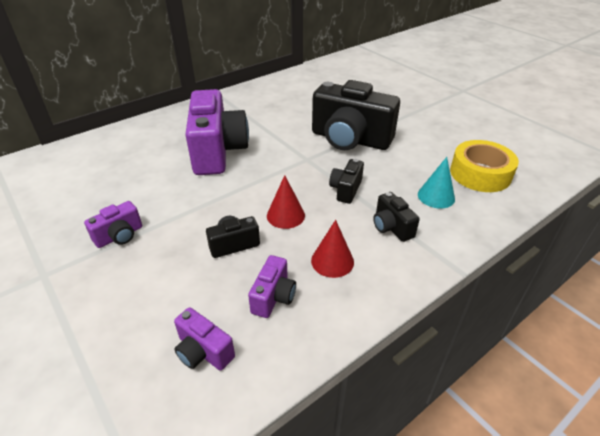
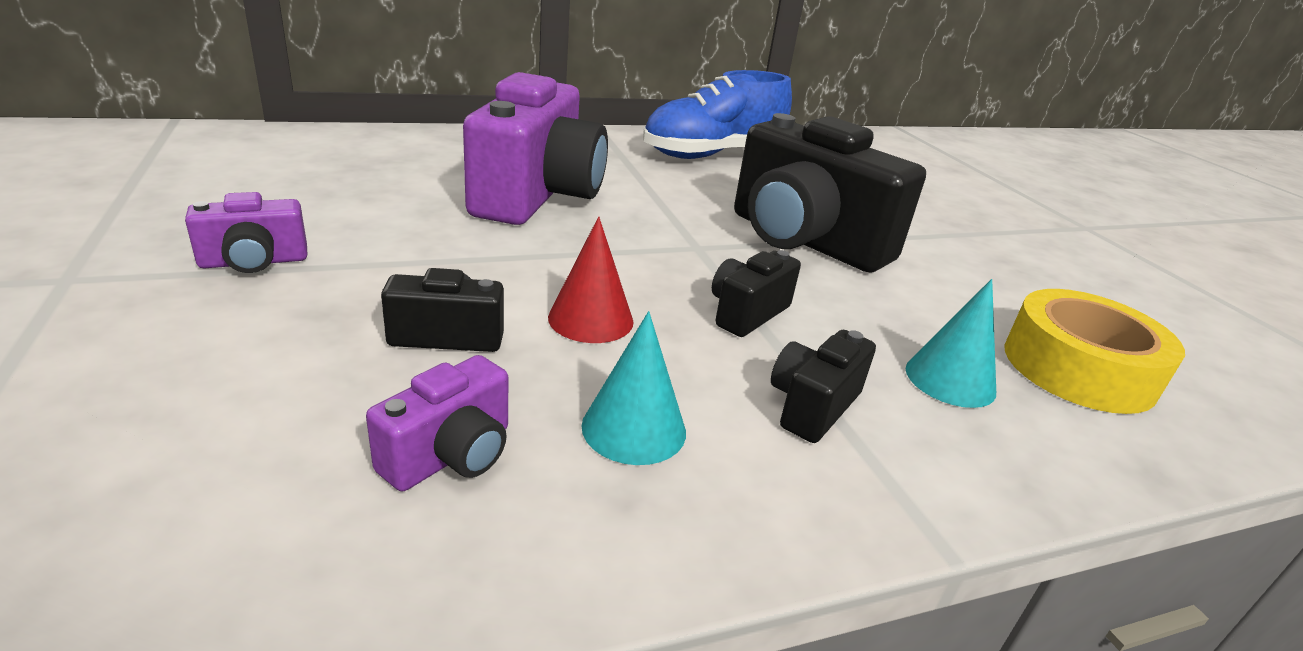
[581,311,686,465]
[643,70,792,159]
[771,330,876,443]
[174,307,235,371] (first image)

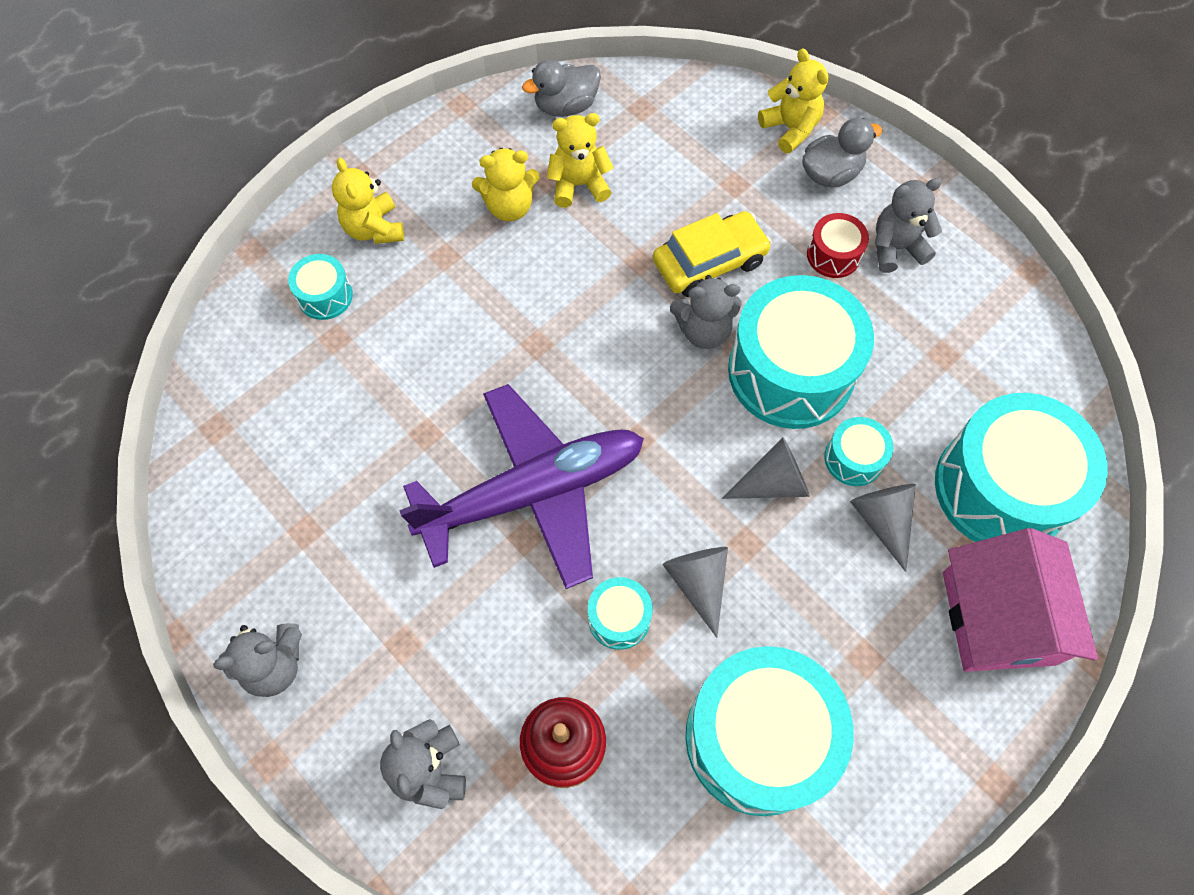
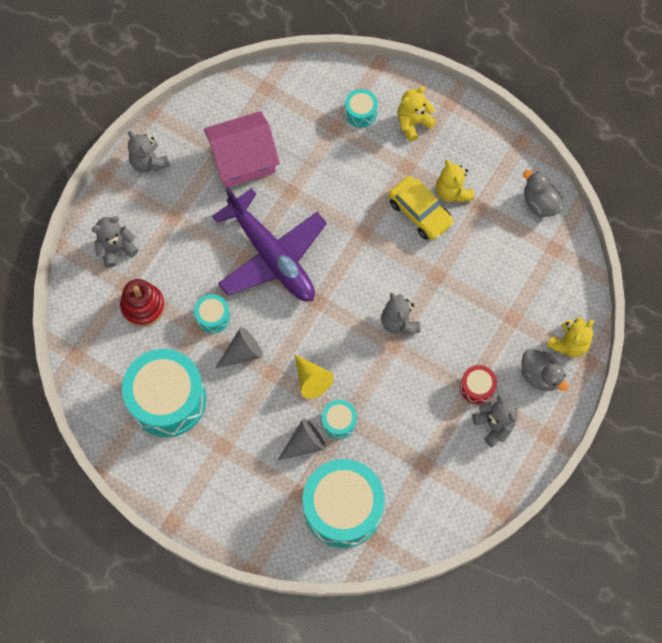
[204,111,280,188]
[295,355,334,399]
[388,176,454,240]
[547,113,614,208] (first image)
[728,275,874,429] (first image)

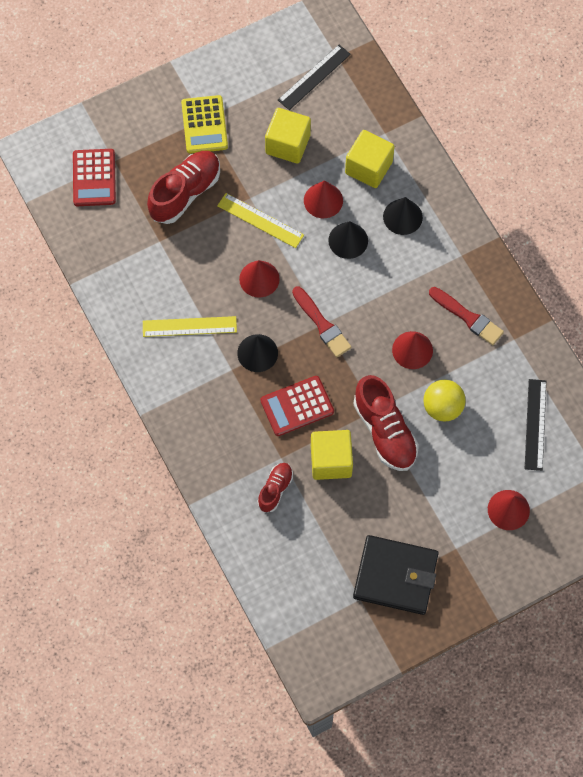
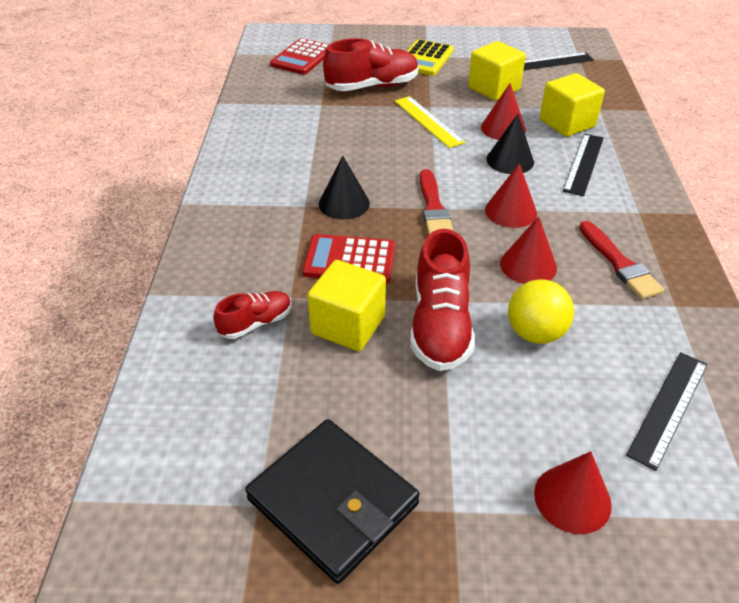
[485,163,537,228]
[563,134,604,196]
[143,316,237,337] (first image)

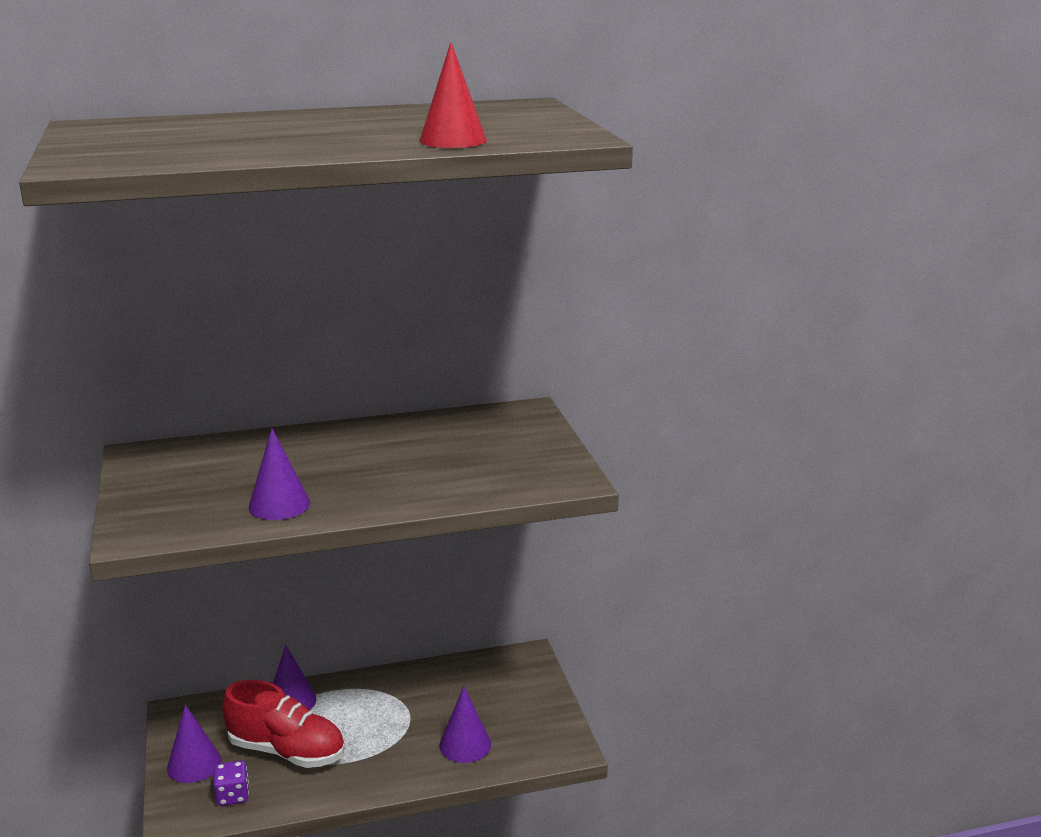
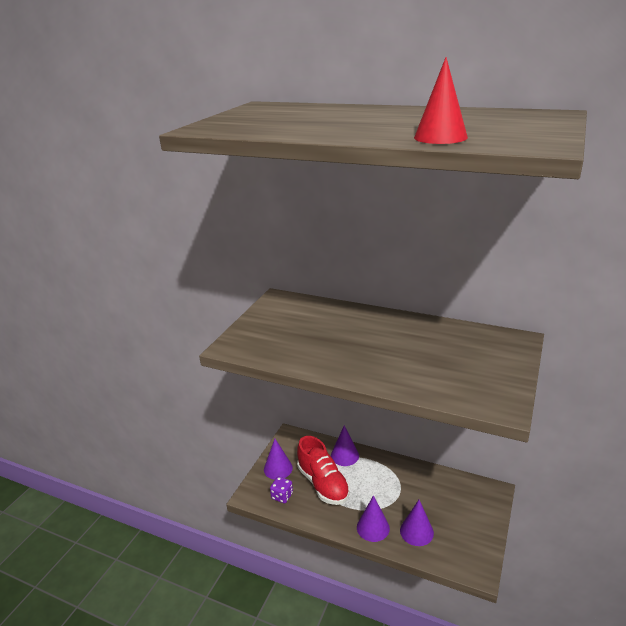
[357,495,390,542]

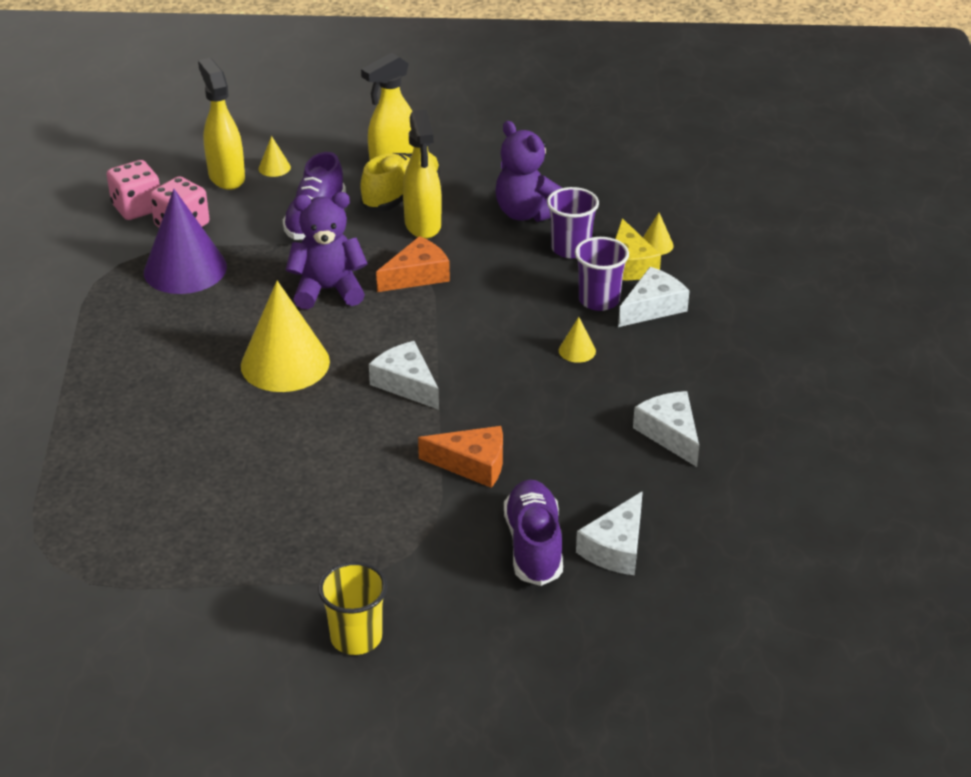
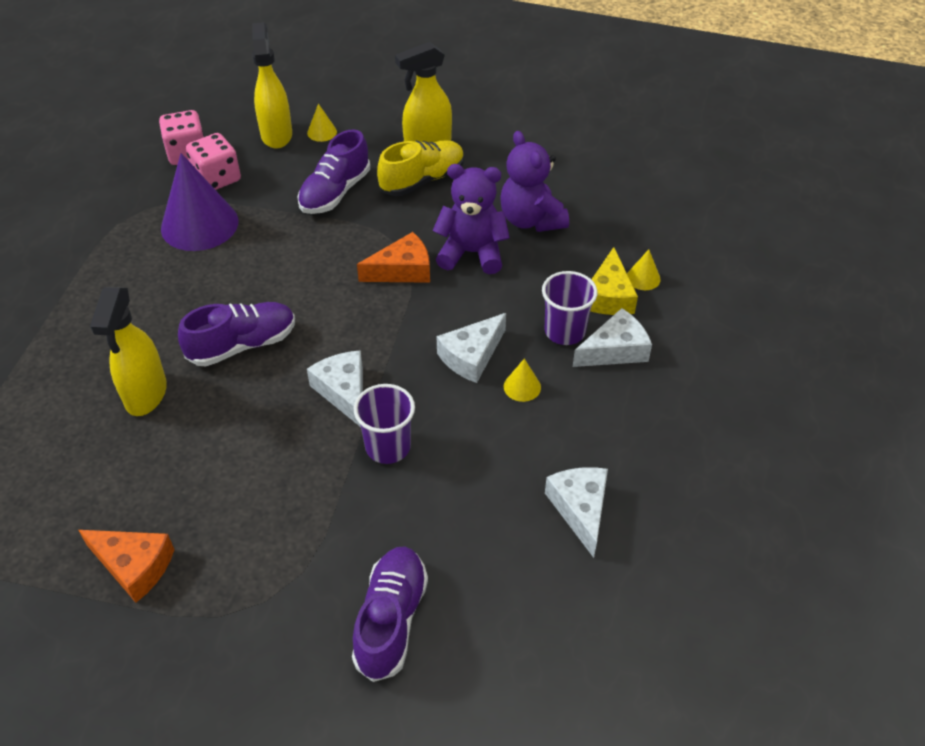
[78,530,175,603]
[90,287,167,416]
[178,302,295,366]
[354,384,415,464]
[433,164,510,274]
[437,313,506,383]
[318,562,387,655] (first image)

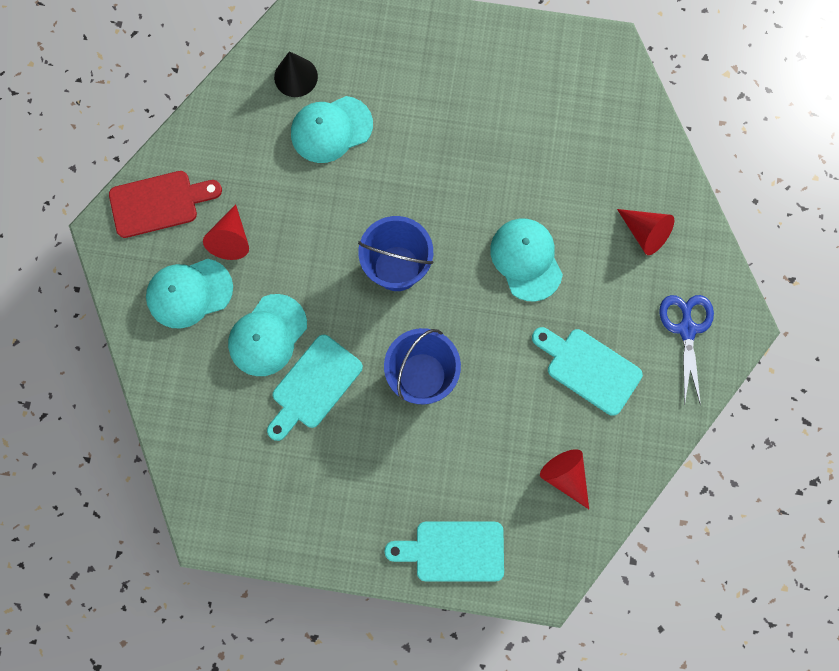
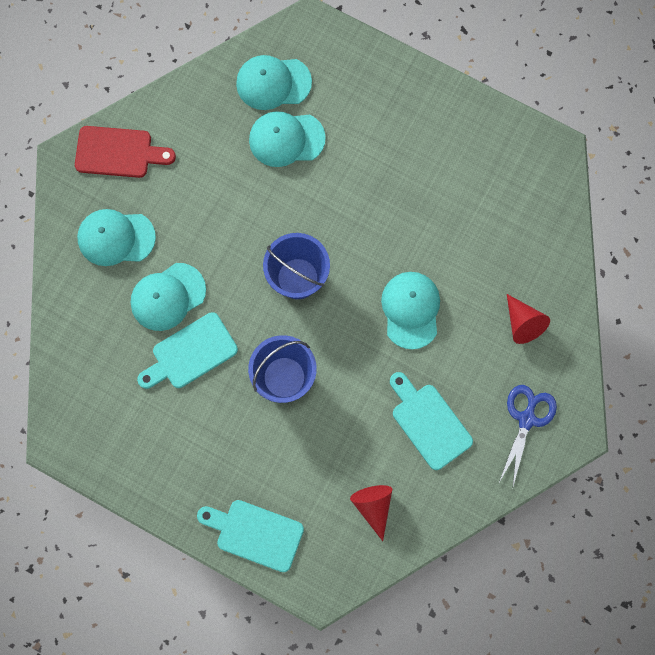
[236,55,312,110]
[203,204,249,260] (first image)

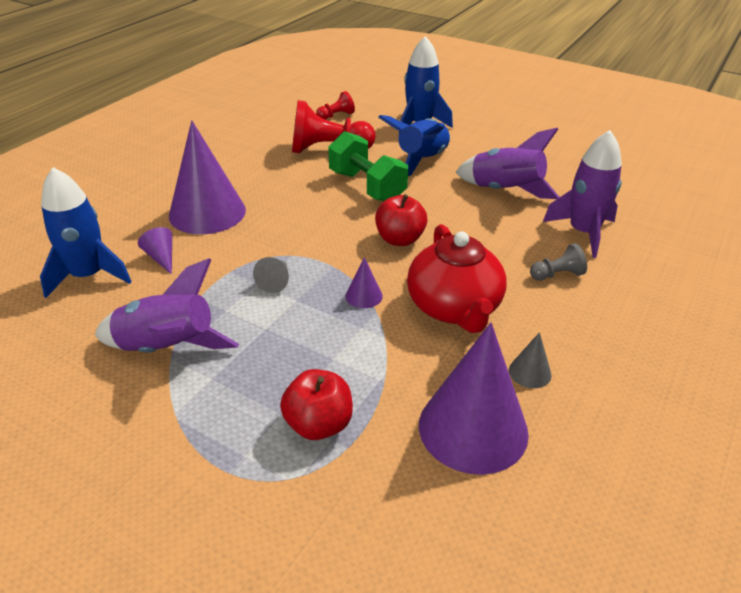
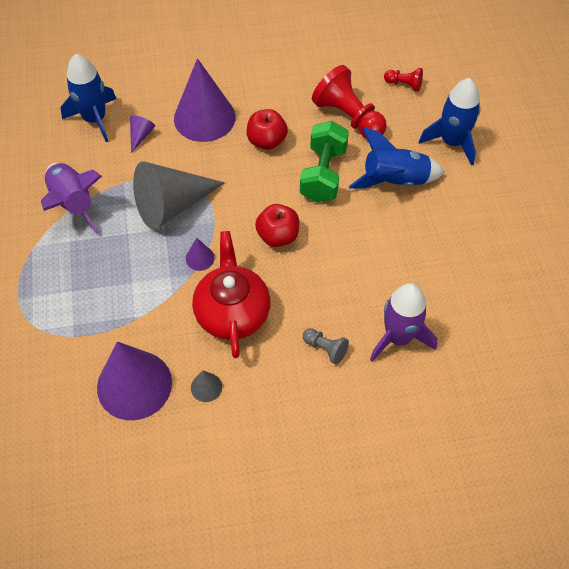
[133,161,225,229]
[192,231,270,358]
[247,109,288,150]
[456,128,559,199] (first image)

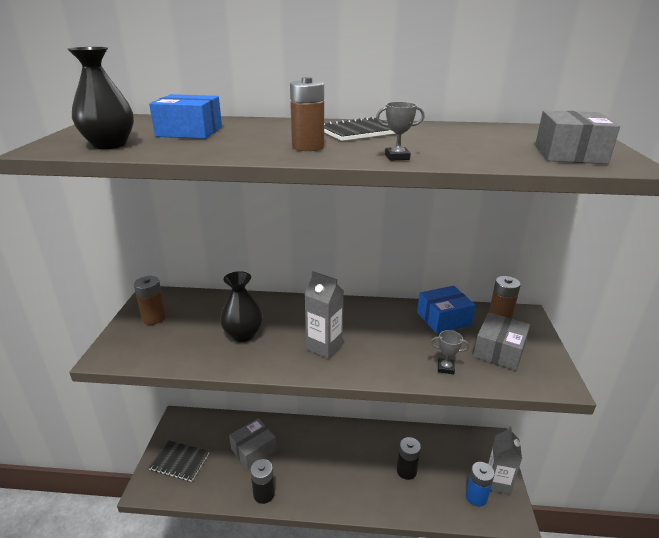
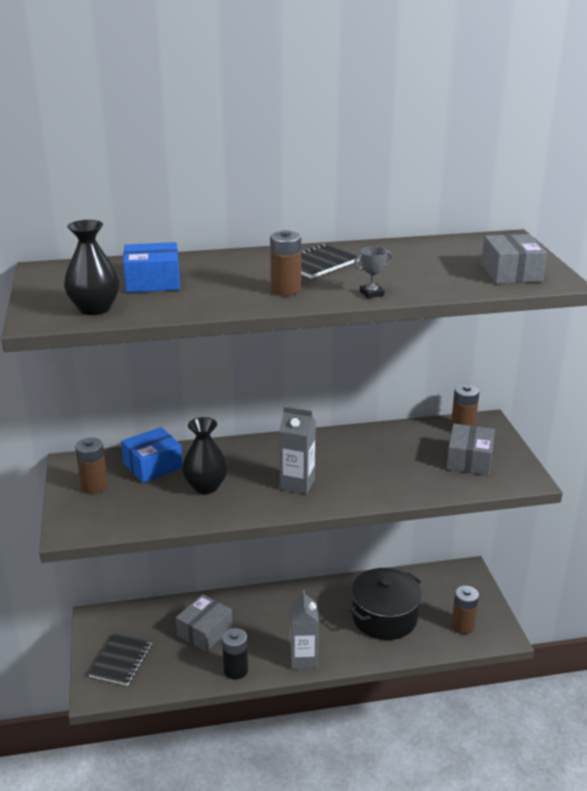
[88,633,152,686]
[121,427,183,483]
[290,590,319,670]
[349,568,422,640]
[451,586,479,634]
[431,330,469,374] (first image)

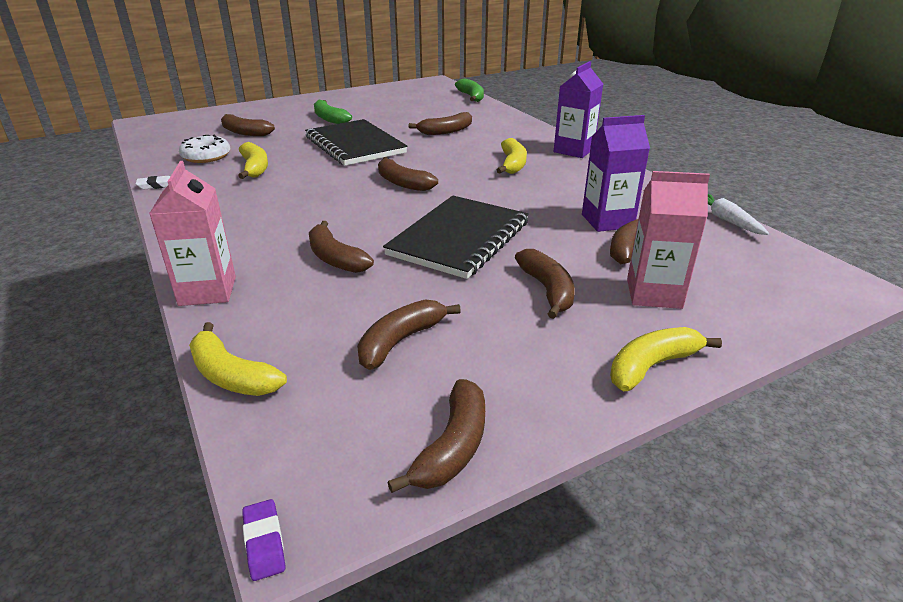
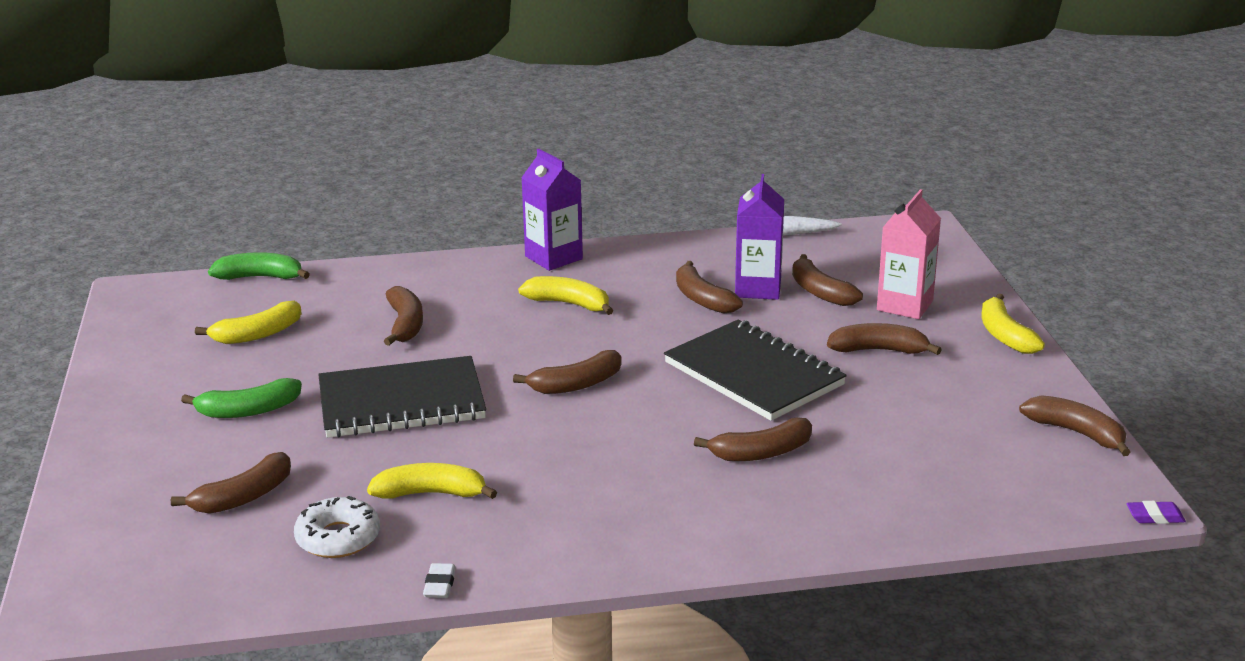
[195,301,302,344]
[676,261,743,314]
[149,161,236,306] (first image)

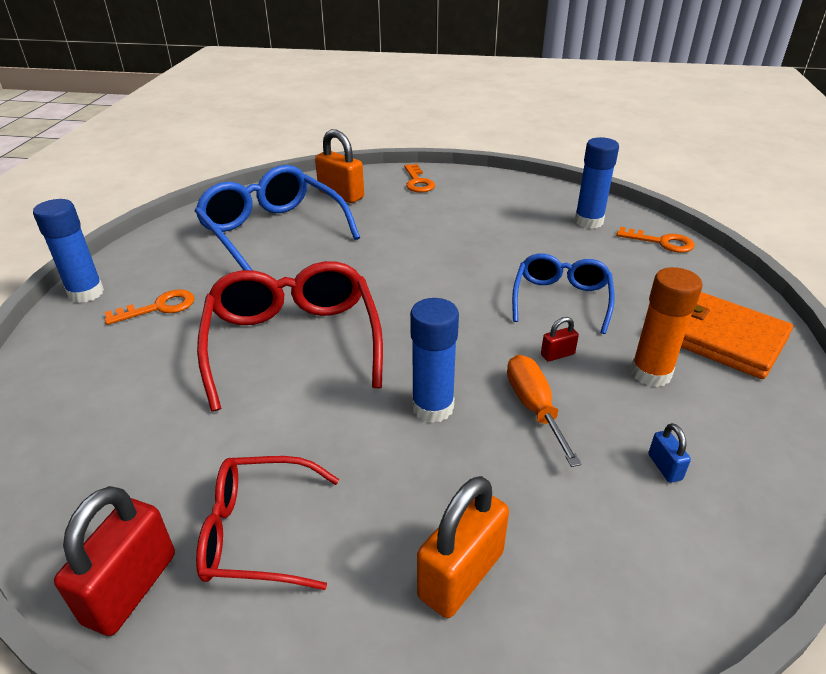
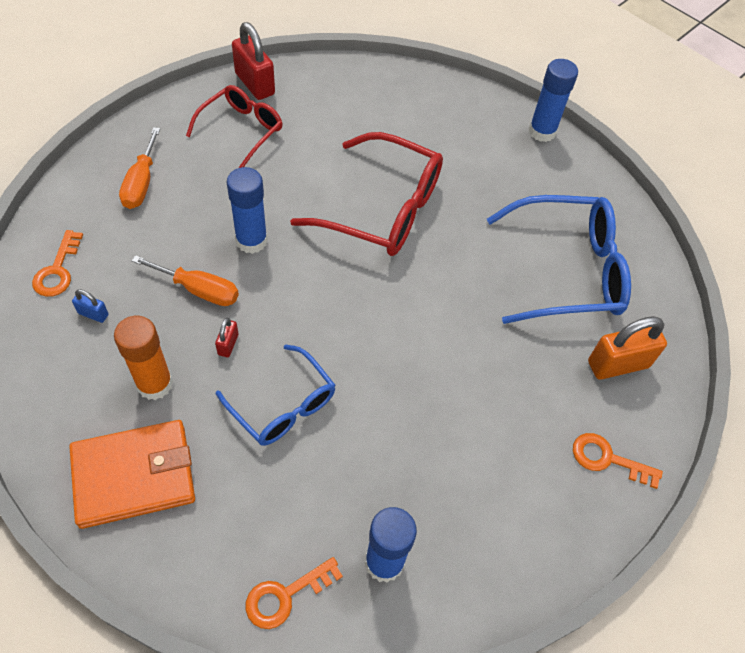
[32,230,83,297]
[119,127,160,209]

